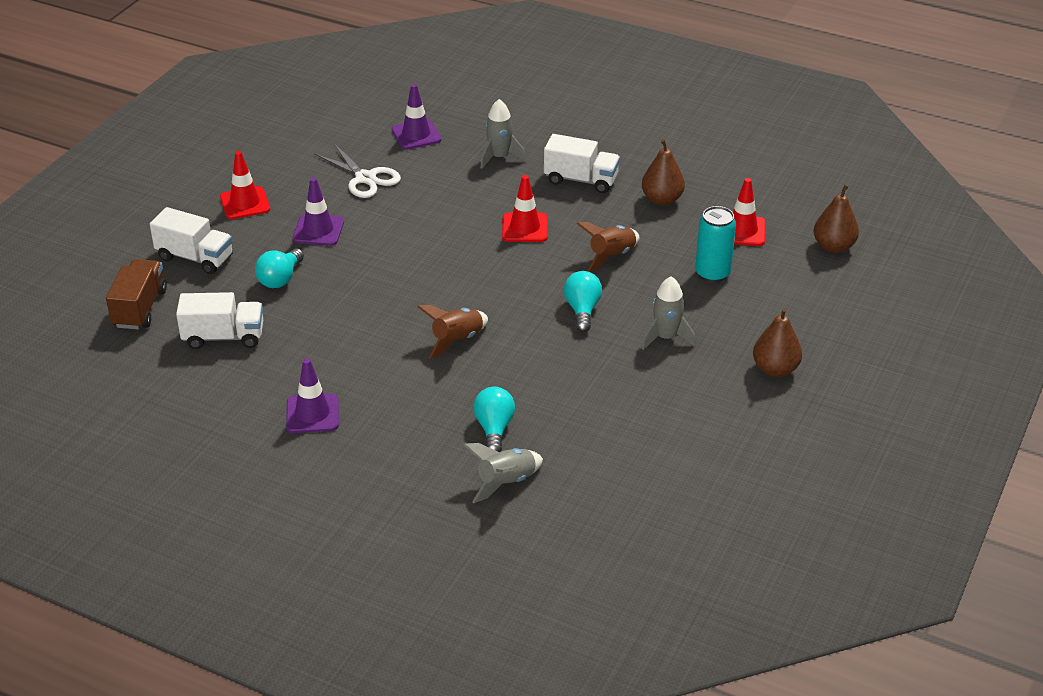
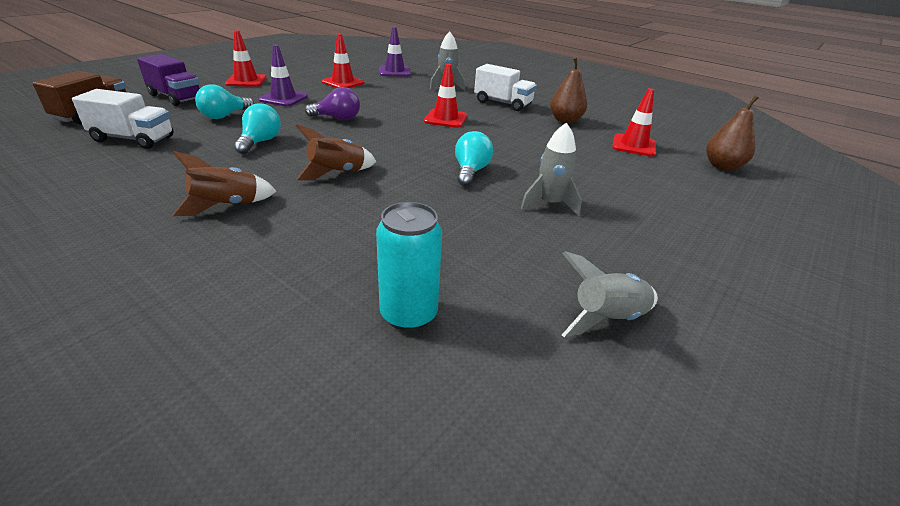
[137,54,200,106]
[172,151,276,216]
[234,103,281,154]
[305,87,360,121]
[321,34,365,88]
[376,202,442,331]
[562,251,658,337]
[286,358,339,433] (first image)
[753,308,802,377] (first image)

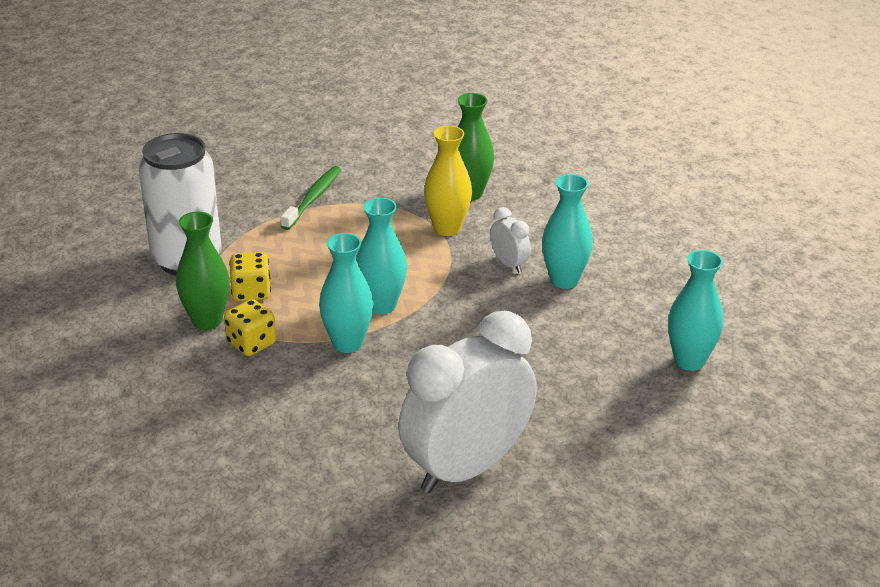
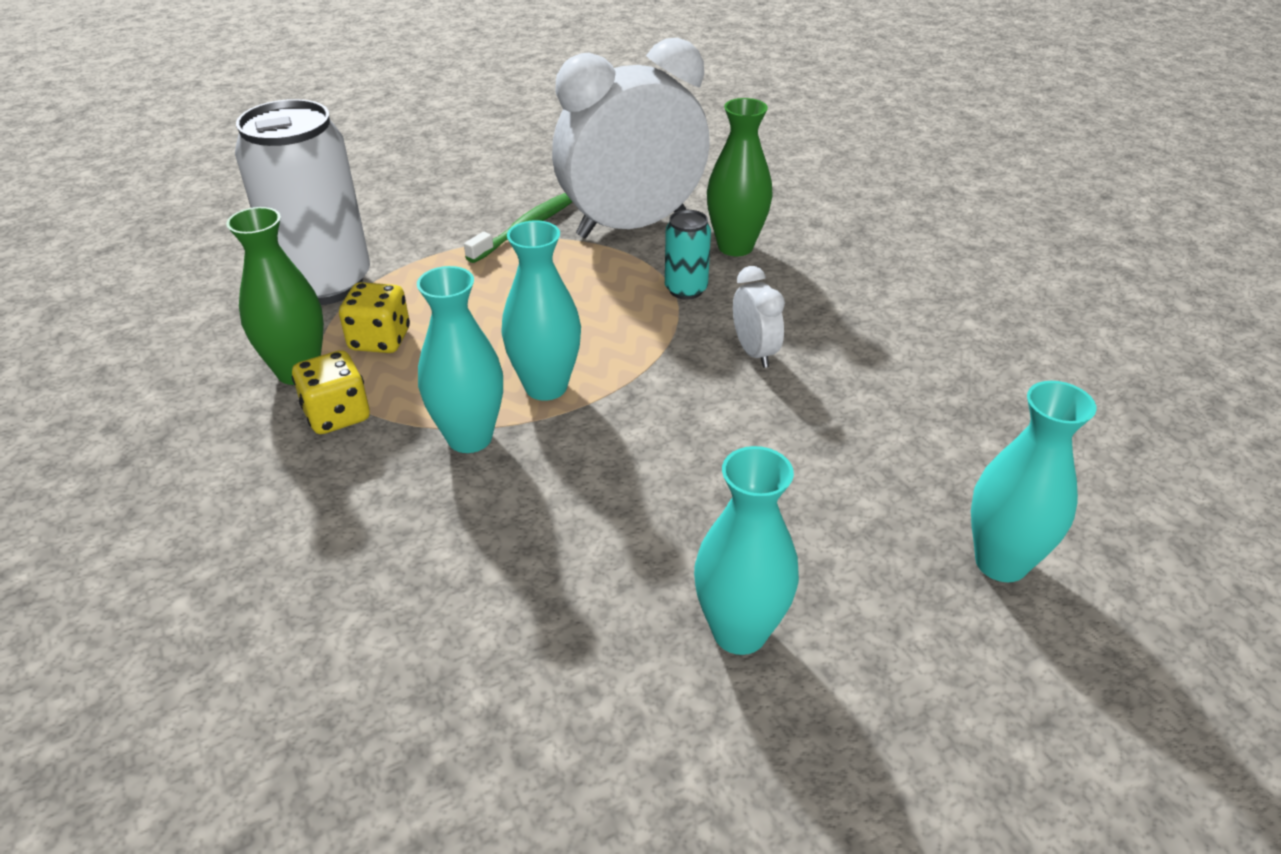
[552,38,710,238]
[665,210,711,300]
[694,446,799,655]

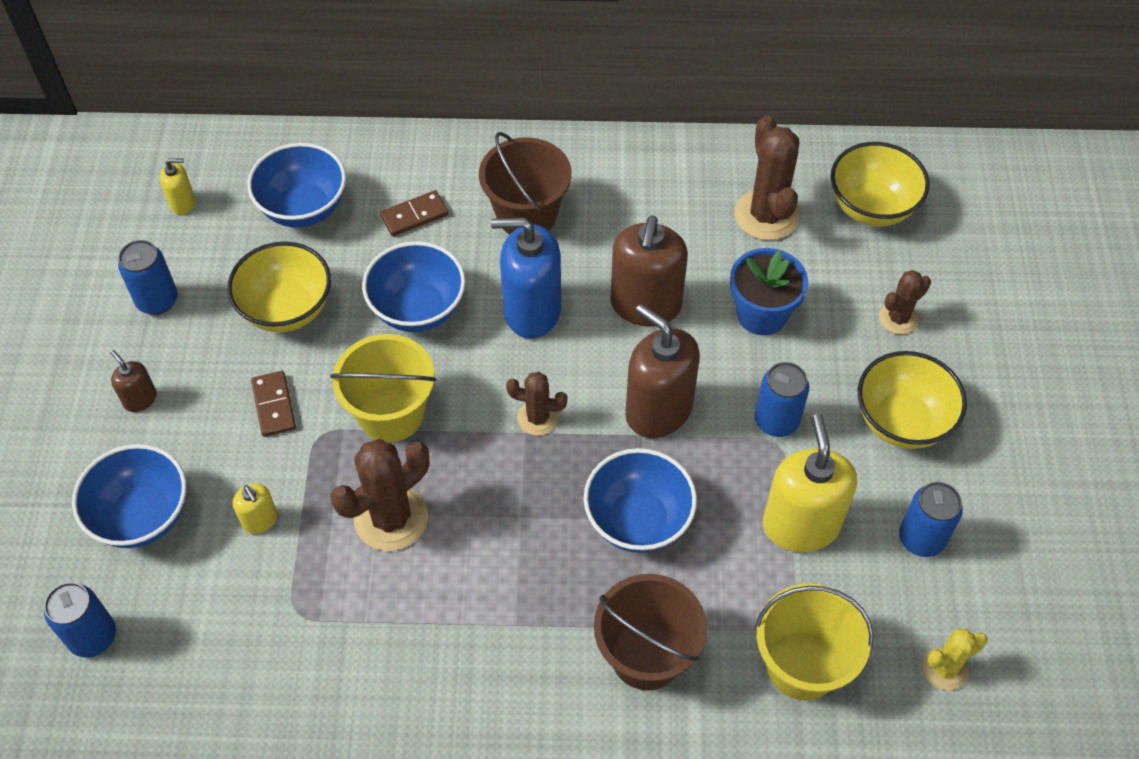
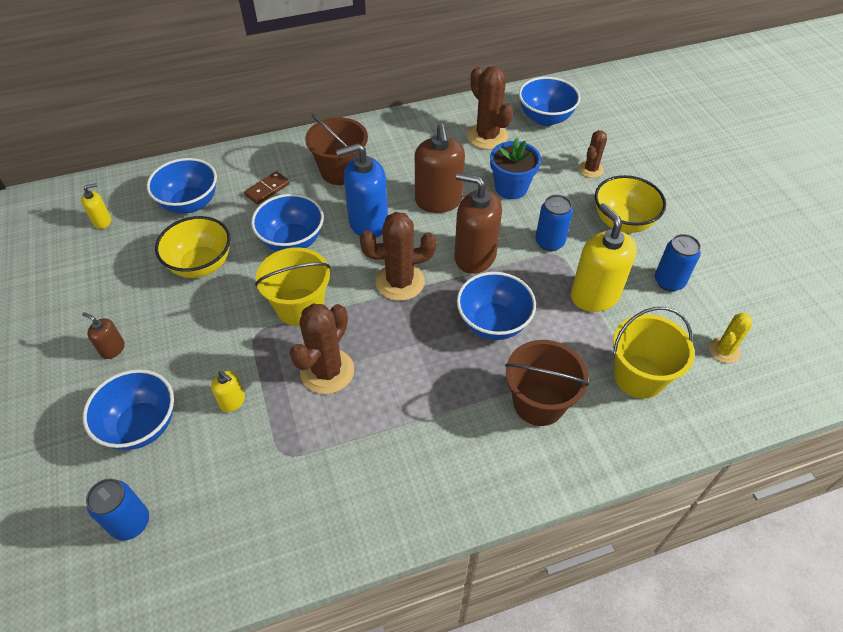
[360,212,437,301]
[519,77,580,126]
[118,240,178,315] (first image)
[251,371,296,437] (first image)

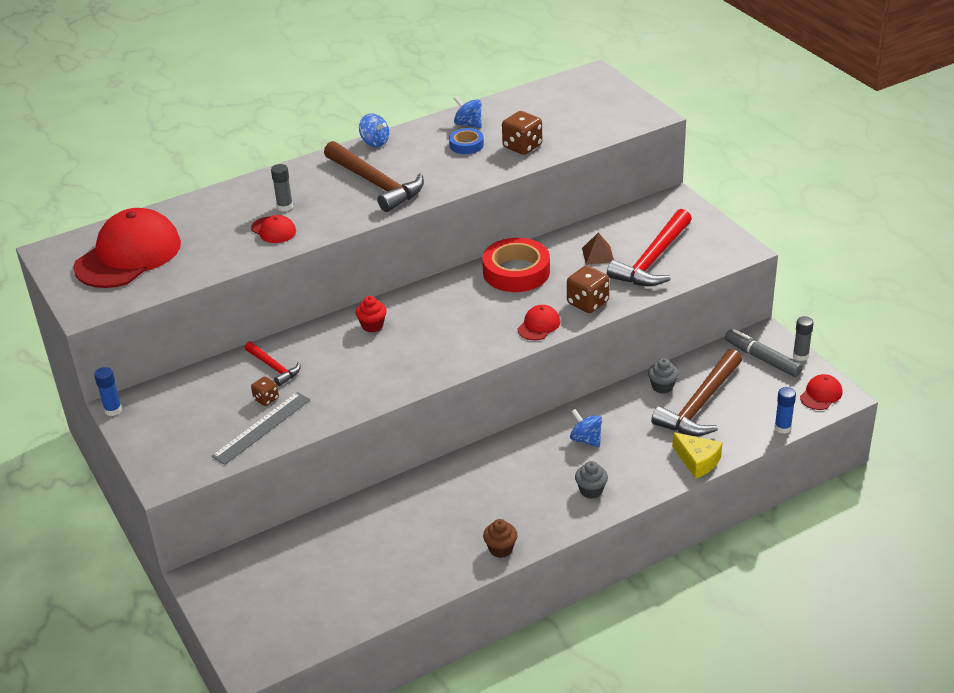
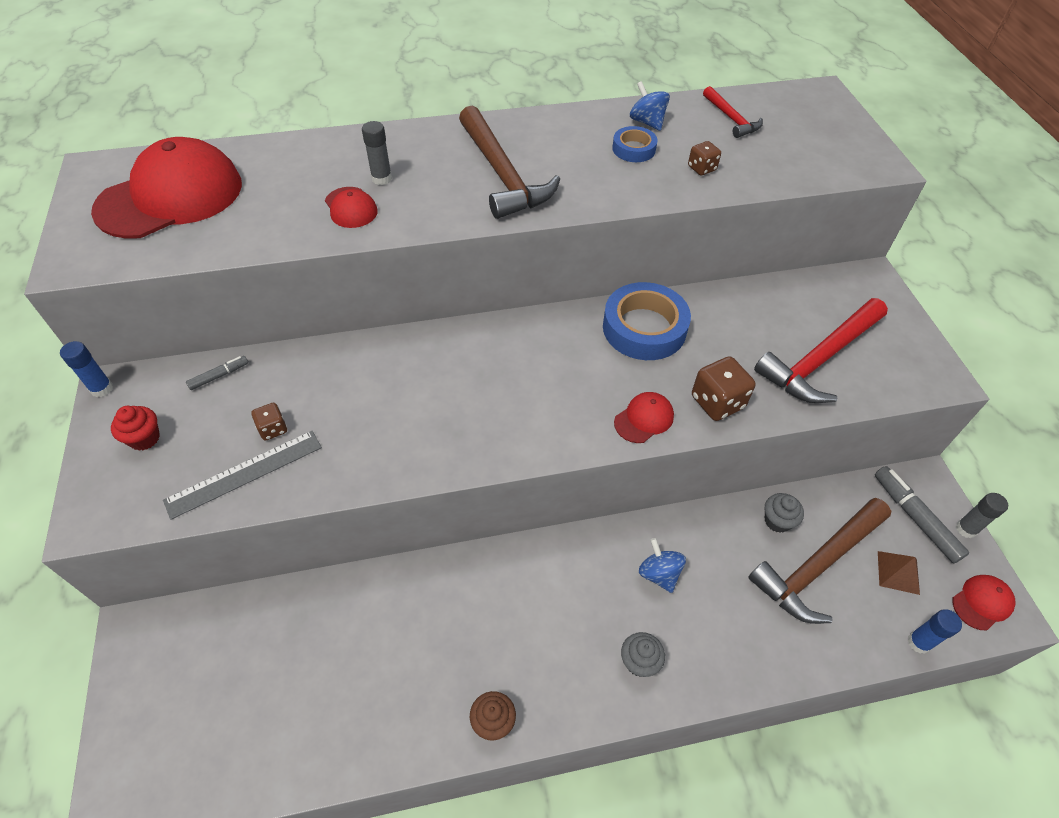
[111,406,160,451]
[186,356,248,390]
[603,282,691,360]
[688,141,721,175]
[703,86,763,138]
[878,551,920,595]
[359,113,389,147] (first image)
[672,432,722,479] (first image)

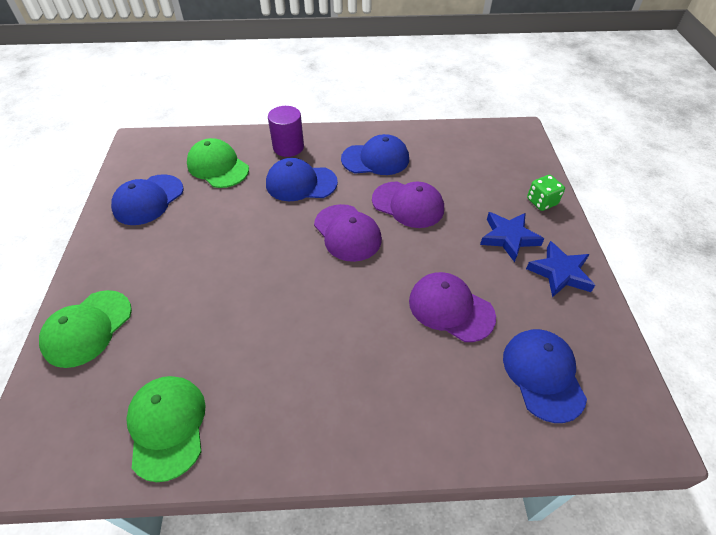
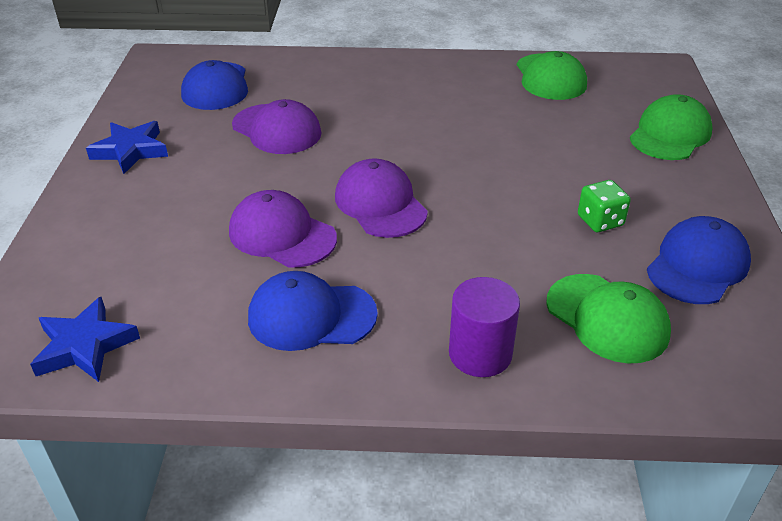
[30,297,140,382]
[578,180,631,232]
[266,158,338,201] (first image)

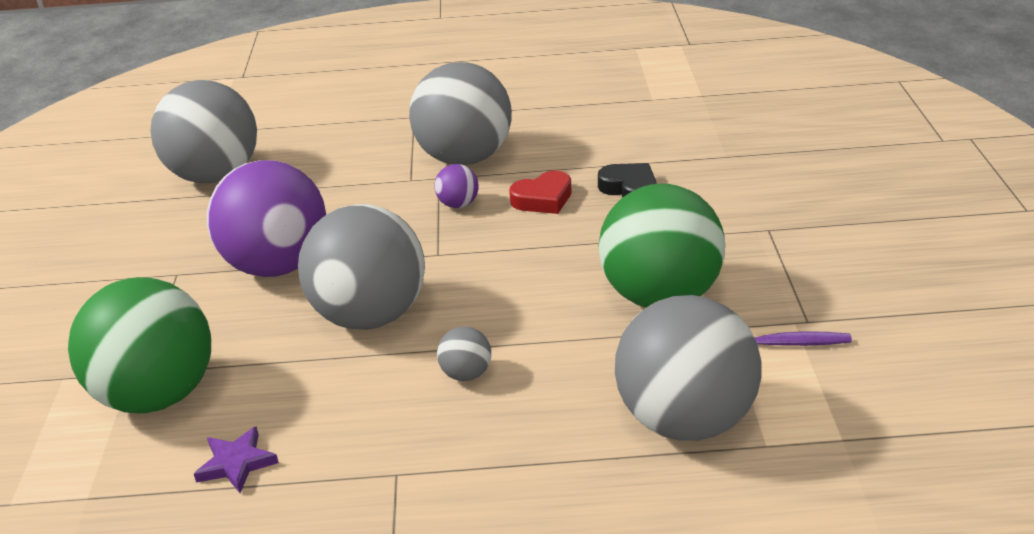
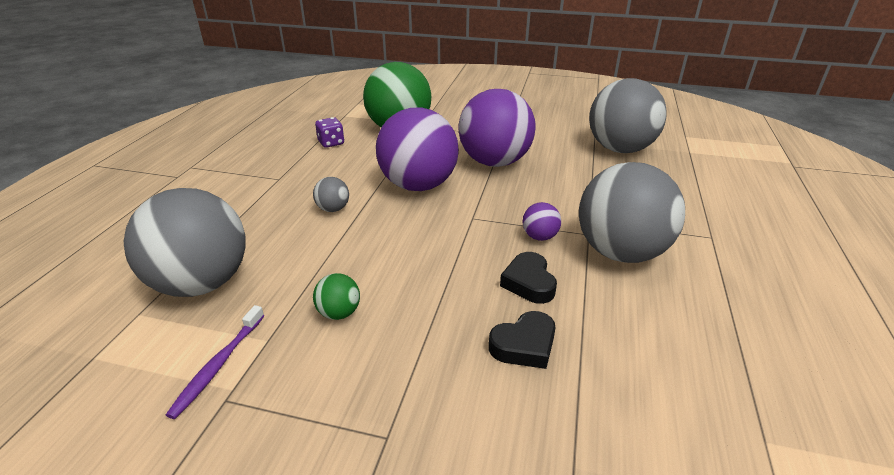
[313,273,360,320]
[315,117,344,148]
[376,108,459,191]
[500,252,557,304]

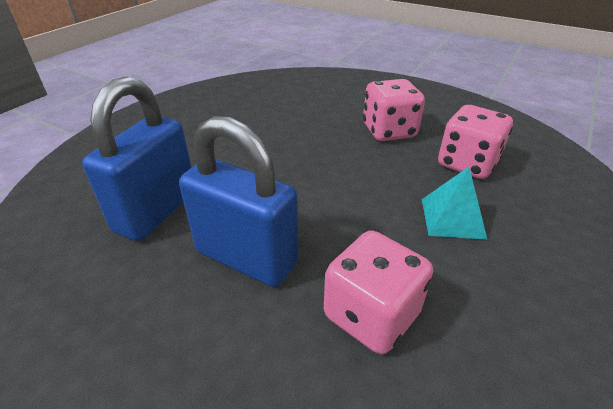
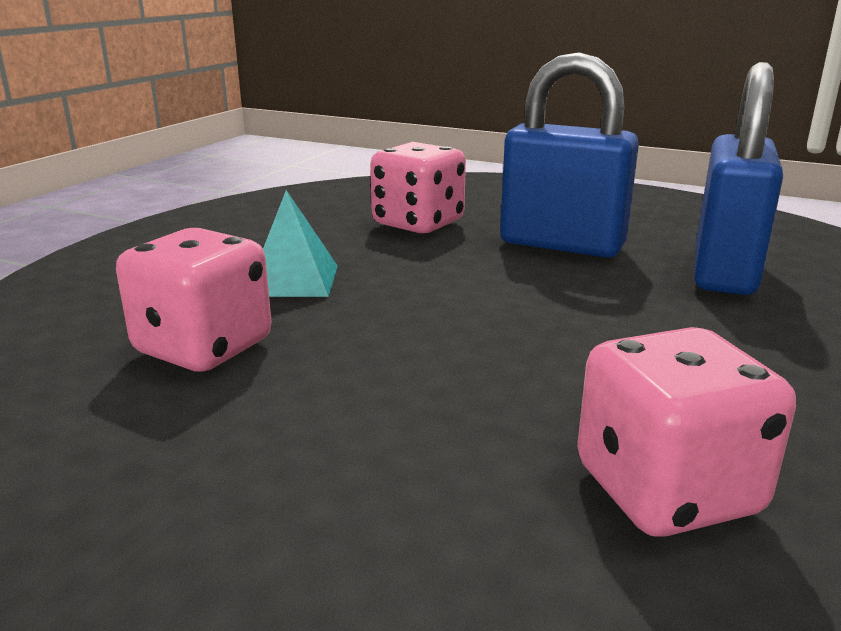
[577,327,796,537]

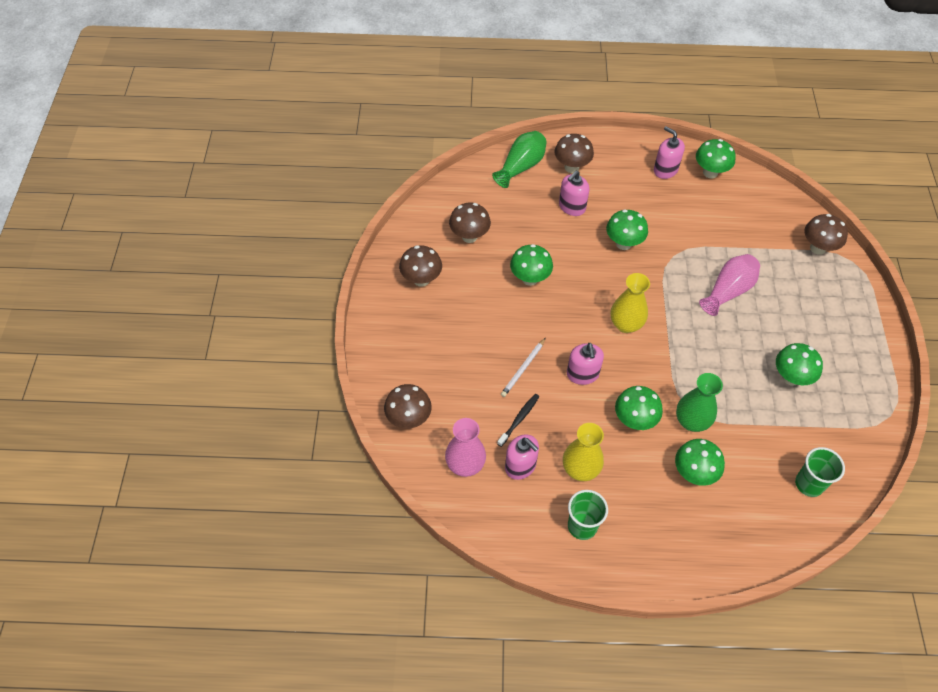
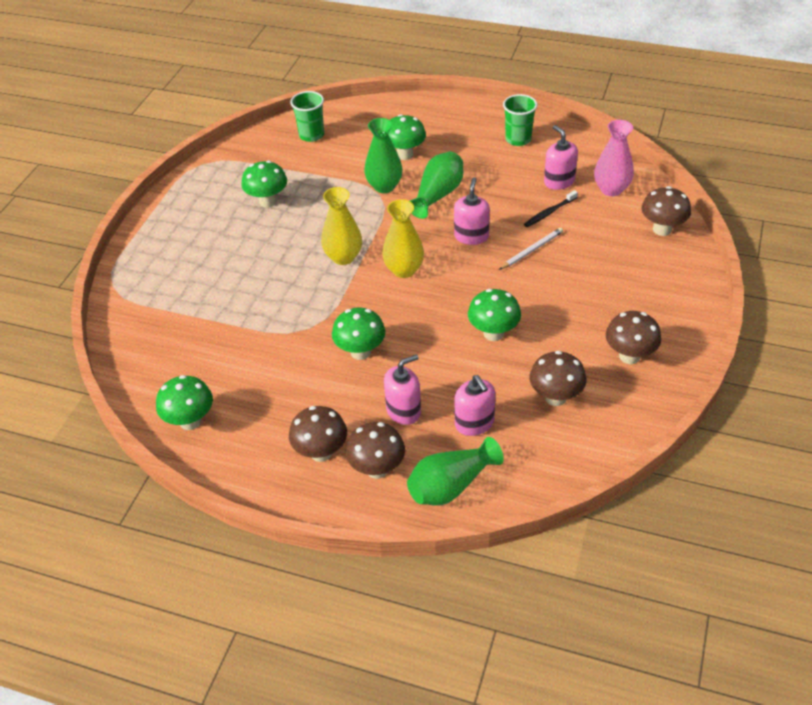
[289,406,347,462]
[321,187,362,265]
[410,152,463,219]
[454,375,495,436]
[699,254,760,316] (first image)

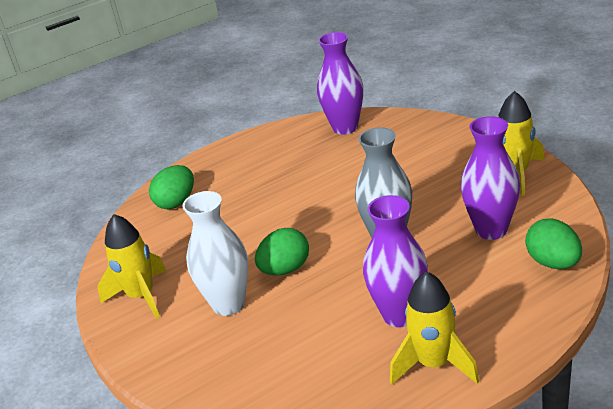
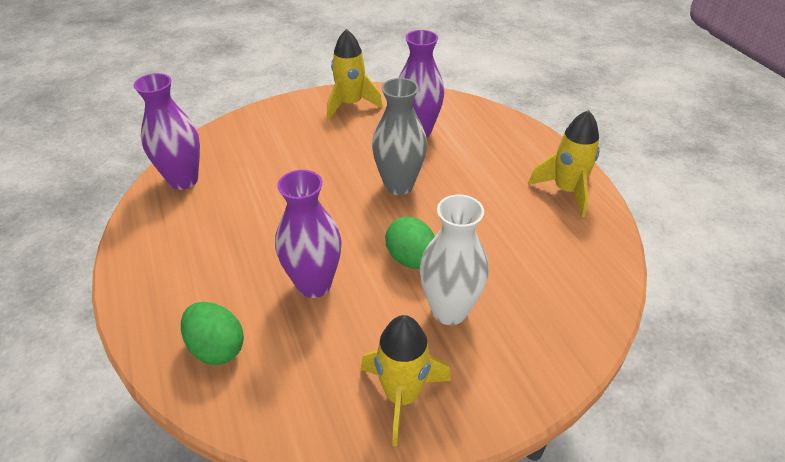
[275,170,342,298]
[525,218,582,269] (first image)

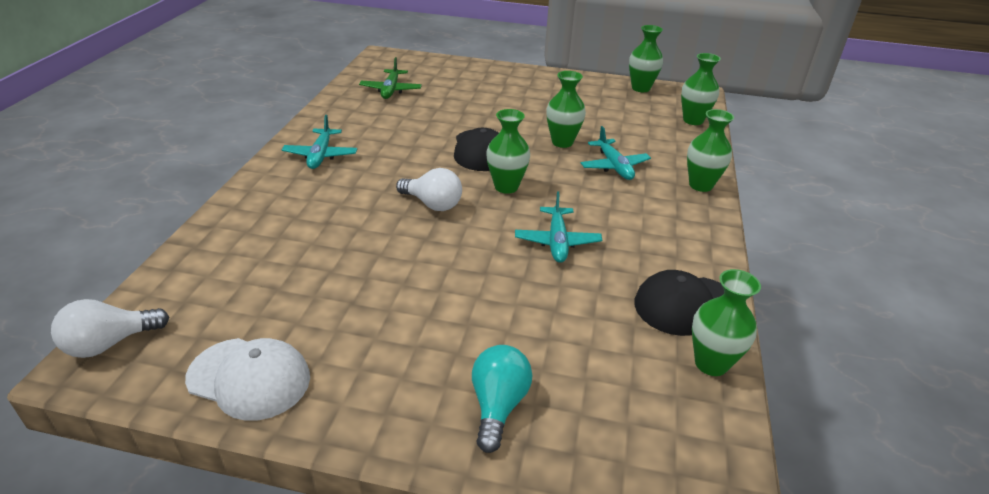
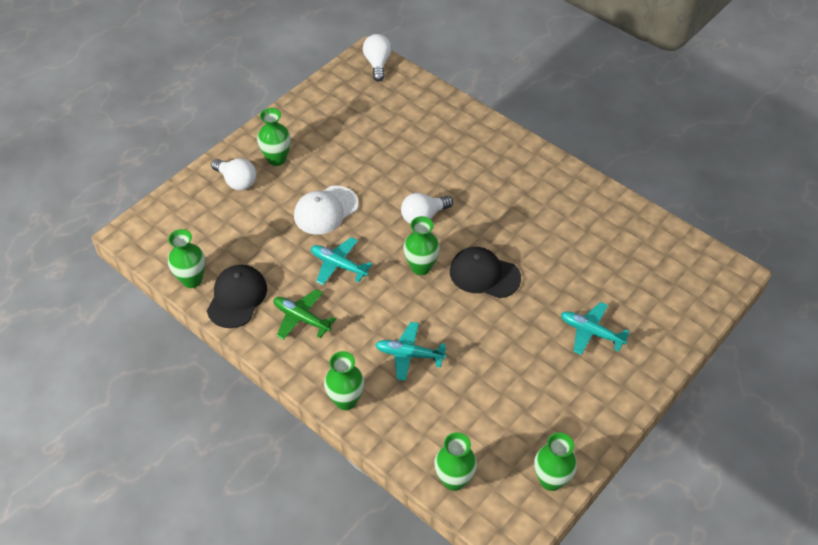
[211,158,256,190]
[257,108,291,166]
[274,289,336,340]
[294,186,358,235]
[561,302,629,355]

